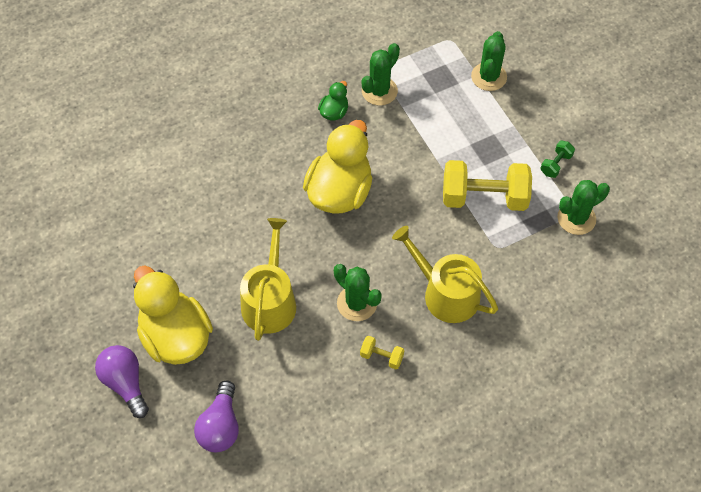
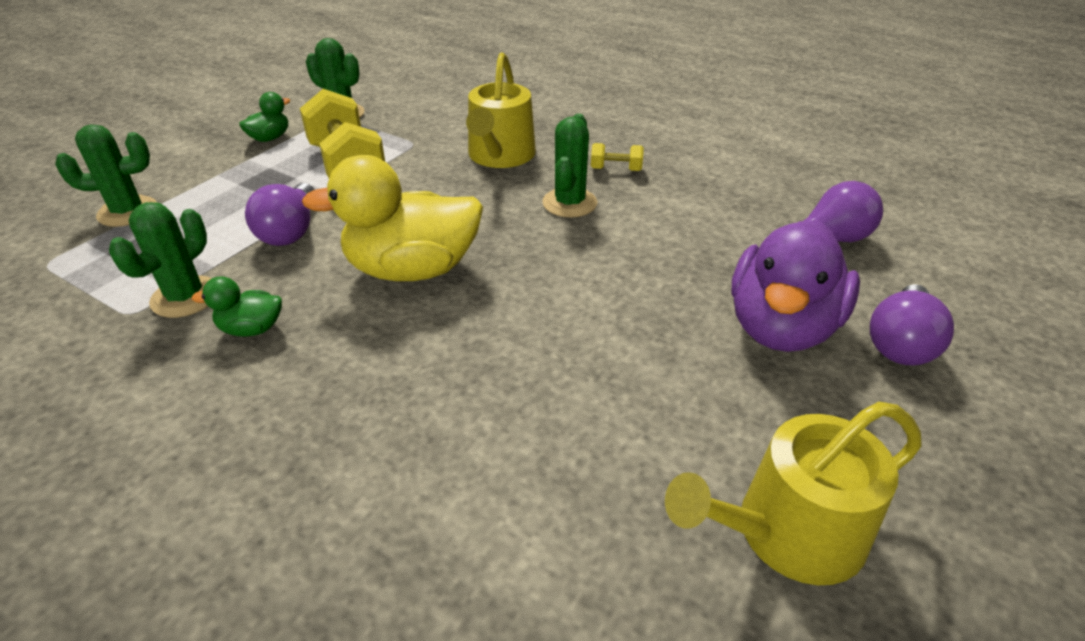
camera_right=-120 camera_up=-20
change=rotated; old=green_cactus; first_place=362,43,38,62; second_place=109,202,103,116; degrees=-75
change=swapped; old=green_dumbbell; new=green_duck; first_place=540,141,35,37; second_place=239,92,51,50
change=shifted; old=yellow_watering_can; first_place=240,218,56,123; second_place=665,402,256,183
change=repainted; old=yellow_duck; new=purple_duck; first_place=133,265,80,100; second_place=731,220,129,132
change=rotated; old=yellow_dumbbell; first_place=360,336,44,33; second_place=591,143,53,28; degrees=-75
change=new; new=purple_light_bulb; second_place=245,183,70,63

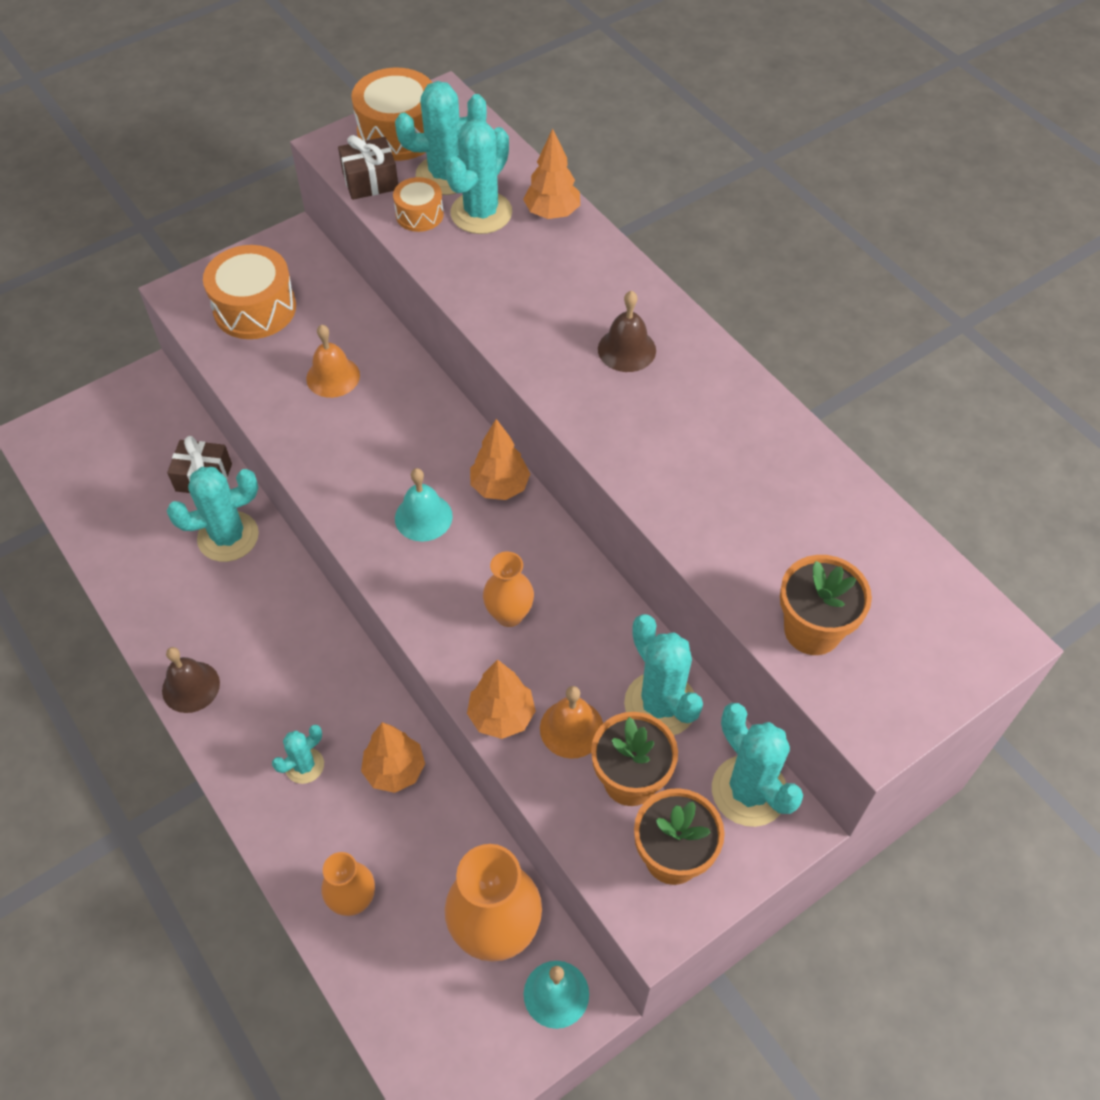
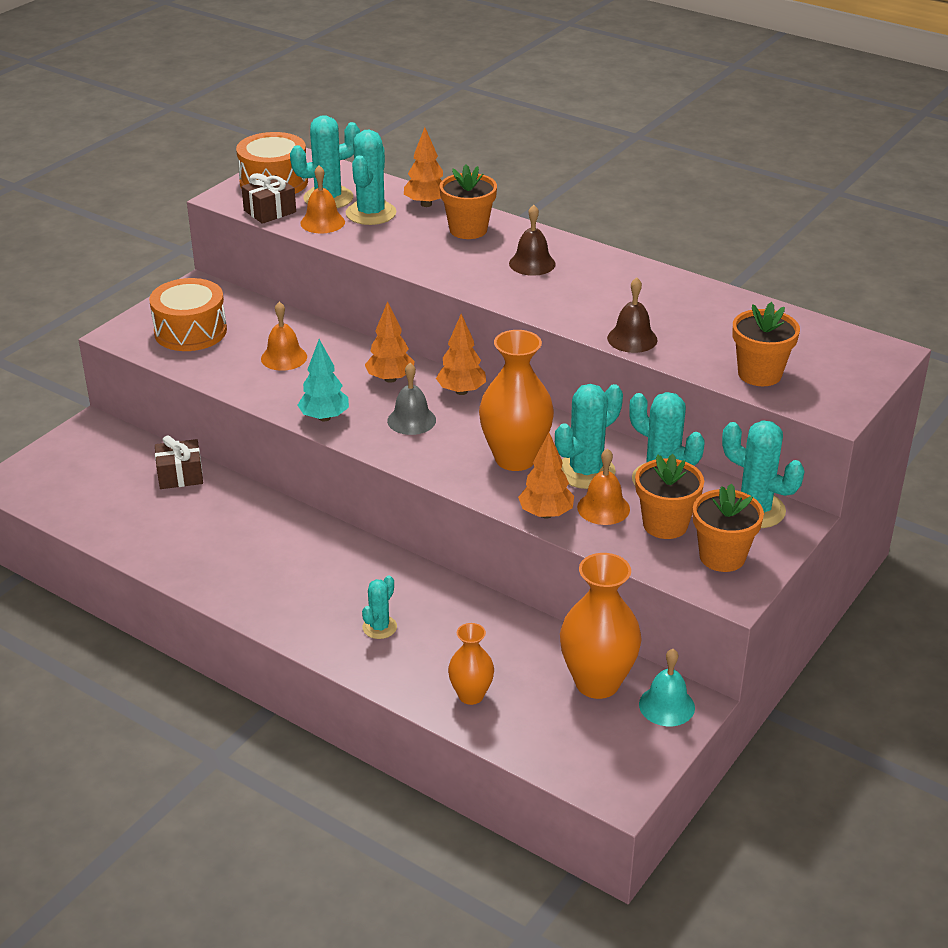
camera_right=-20 camera_up=-20
change=swapped; old=orange_drum; new=orange_bell; first_place=393,177,51,55; second_place=300,165,45,68
change=shifted; old=turquoise_cactus; first_place=167,467,92,95; second_place=555,384,68,105
change=repainted; old=turquoise_bell; new=grey_bell; first_place=395,468,58,74; second_place=387,363,49,72
change=scaled; old=orange_vase; first_place=483,552,51,75; second_place=479,330,75,141; factor=1.76
change=shifted; old=brown_bell; first_place=162,647,58,66; second_place=607,277,51,76
change=shifted; old=orange_tree; first_place=361,722,64,71; second_place=365,301,50,82
change=new; new=orange_flower_pot; second_place=440,164,57,75
change=new; new=turquoise_tree; second_place=297,339,52,82

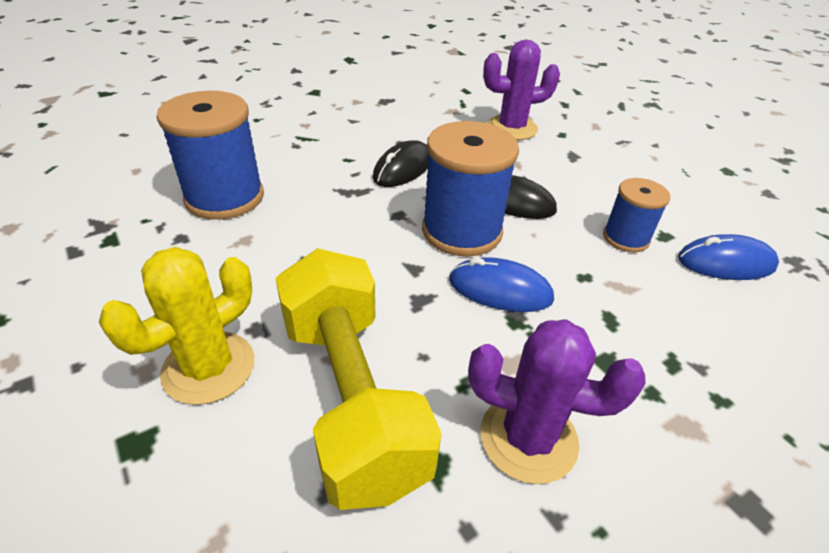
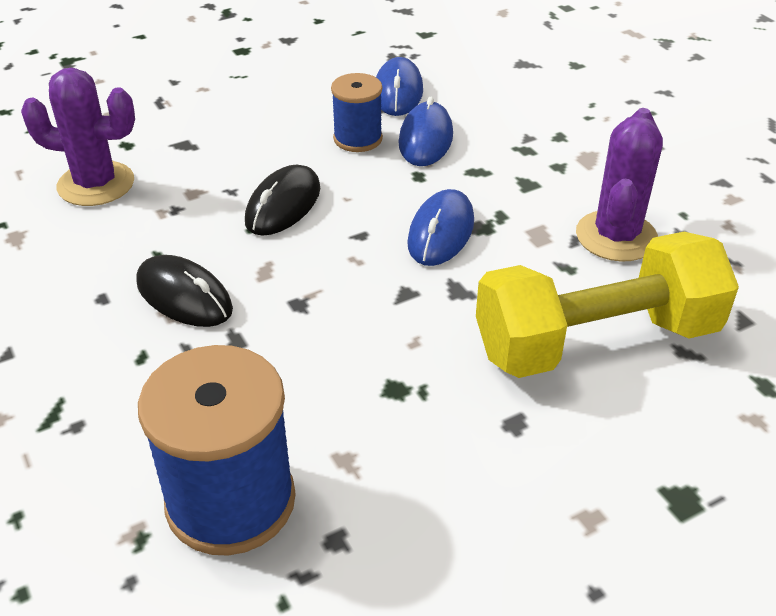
camera_right=-85 camera_up=0
change=rotated; old=purple_cactus; first_place=483,40,77,100; second_place=21,68,114,138; degrees=-75
change=gone; old=blue_spool; first_place=422,121,97,136
change=gone; old=yellow_cactus; first_place=99,247,155,158
change=new; new=blue_mouse; second_place=399,97,54,69

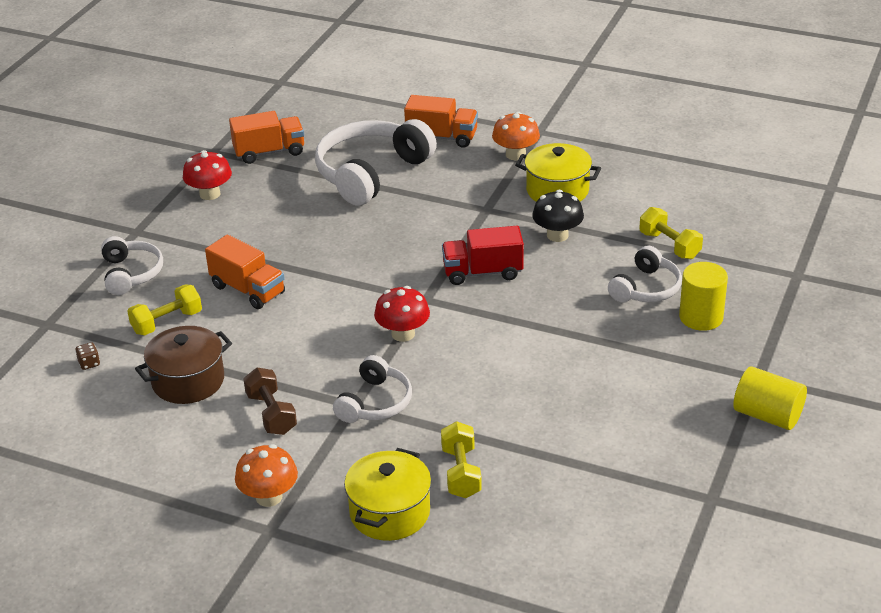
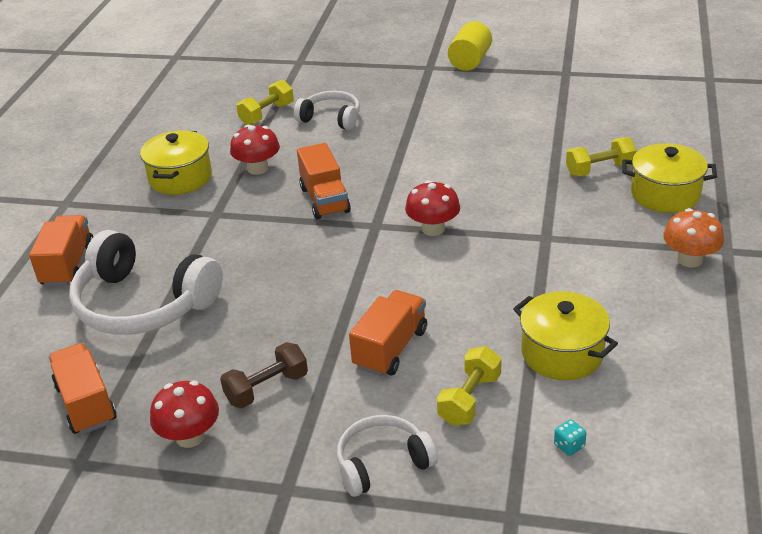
camera_right=-100 camera_up=0
change=gone; old=orange_mushroom; first_place=492,112,48,48
change=repainted; old=black_mushroom; new=red_mushroom; first_place=532,190,52,52; second_place=230,125,50,50
change=repainted; old=red_truck; new=orange_truck; first_place=442,226,82,59; second_place=297,143,54,77
change=gone; old=yellow_cylinder; first_place=679,262,49,69
change=rotated; old=yellow_dumbbell; first_place=127,284,75,51; second_place=437,346,65,80; degrees=75
change=repainted; old=brown_pot; new=yellow_pot; first_place=135,326,97,78; second_place=513,291,105,89
change=repainted; old=brown_dice; new=turquoise_dice; first_place=75,342,25,28; second_place=554,419,32,37
change=gone; old=white_headphones; first_place=333,355,79,68
change=shifted; old=brown_dumbbell; first_place=244,368,53,67; second_place=220,342,88,66

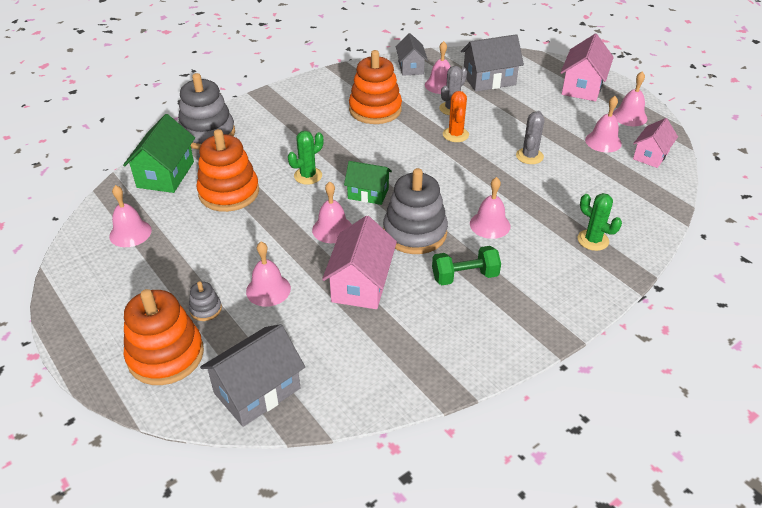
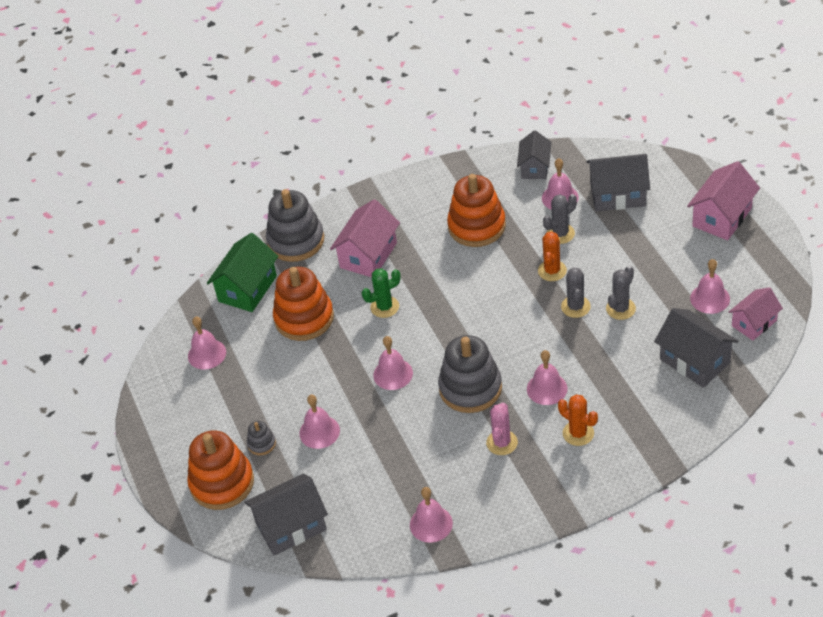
camera_right=20 camera_up=5
change=shifted; old=pink_bell; first_place=612,71,35,55; second_place=410,487,43,56
change=gone; old=green_house; first_place=344,161,48,44
change=gone; old=green_cactus; first_place=577,193,45,58
change=shifted; old=pink_house; first_place=322,216,75,93; second_place=330,199,70,78
change=swapped; old=green_dumbbell; new=pink_cactus; first_place=432,246,69,39; second_place=486,402,32,53
change=new; new=grey_cactus; second_place=561,267,30,51
change=new; new=grey_house; second_place=654,308,84,80
change=new; new=orange_cactus; second_place=558,394,40,52

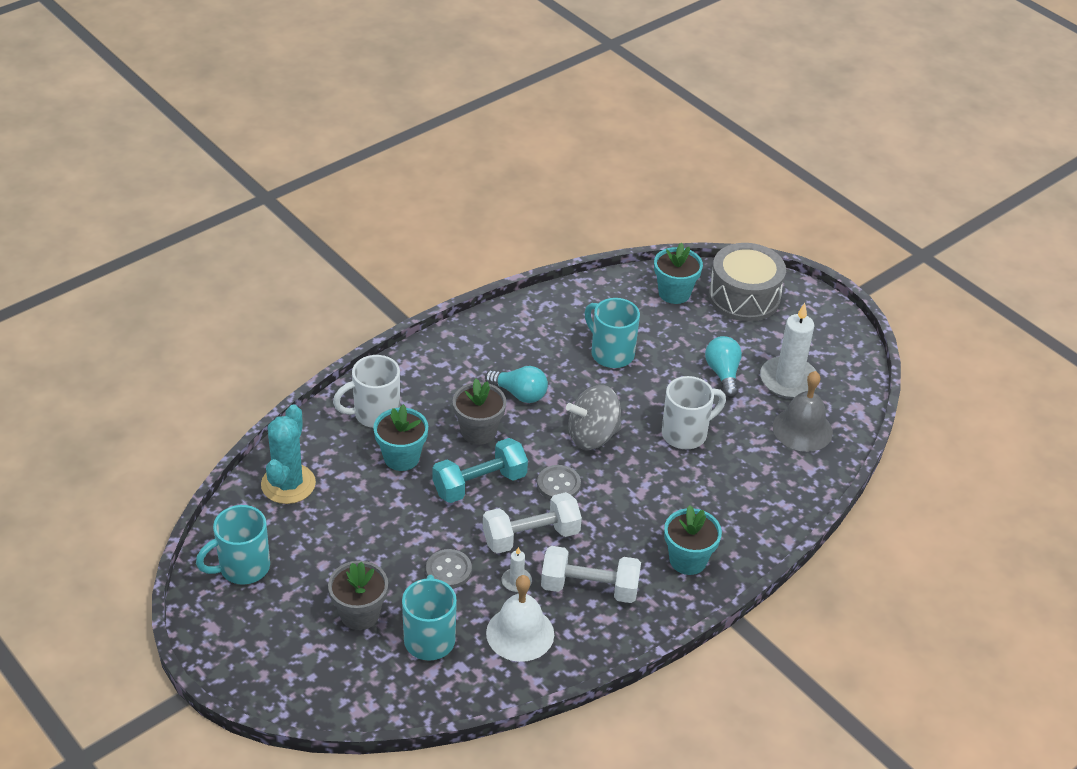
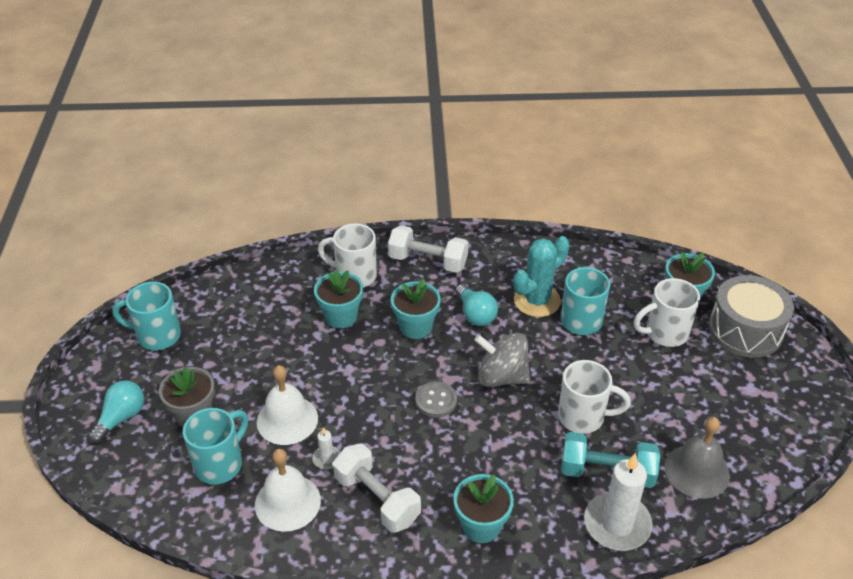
camera_right=40 camera_up=0
change=shifted; old=white_candle; first_place=760,303,57,96; second_place=584,453,69,98
change=shifted; old=turquoise_light_bulb; first_place=705,336,37,62; second_place=88,380,56,64
change=repainted; old=grey_flower_pot; new=turquoise_flower_pot; first_place=453,379,53,66; second_place=391,279,50,60
change=shifted; old=turquoise_cactus; first_place=261,404,55,100; second_place=513,236,57,81
change=shifted; old=turquoise_dumbbell; first_place=433,438,95,65; second_place=561,432,99,56
change=shifted; old=white_dumbbell; first_place=483,492,99,62; second_place=388,225,80,48
change=swapped; old=grey_button; new=white_bell; first_place=426,549,46,40; second_place=257,365,61,80
change=new; new=white_mug; second_place=634,278,66,69

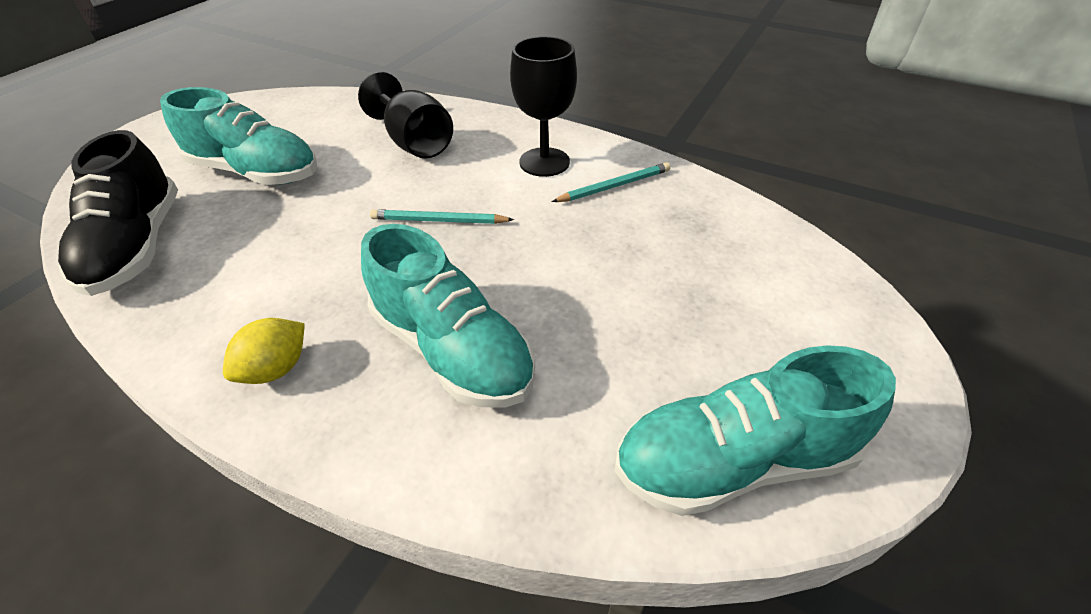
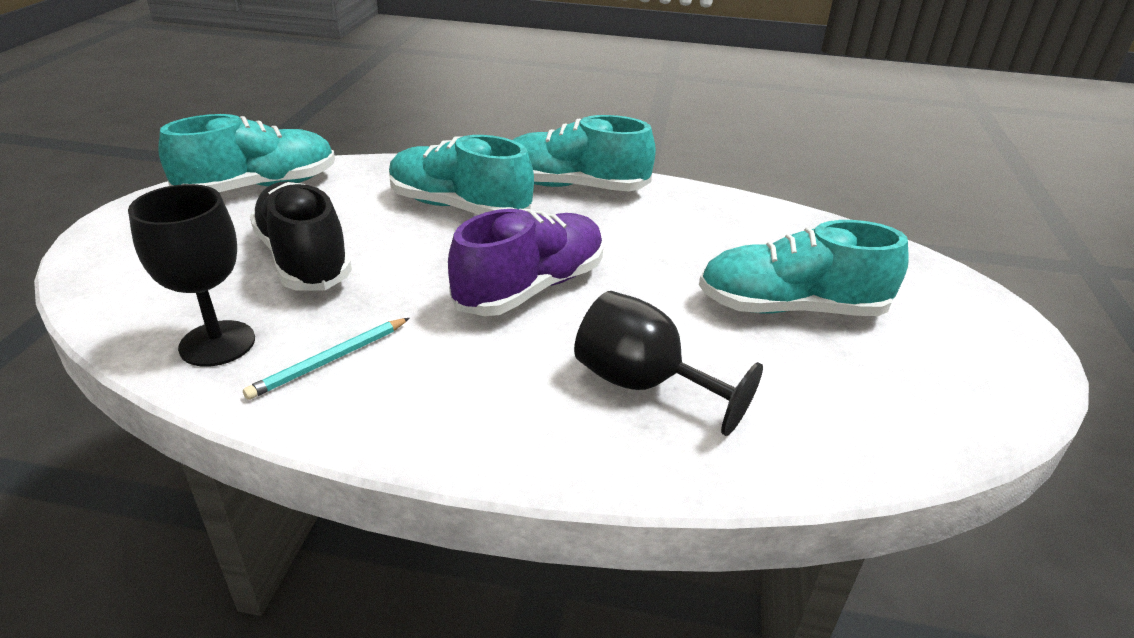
camera_right=160 camera_up=-10
change=shifted; old=black_goblet; first_place=510,36,67,141; second_place=128,184,127,183
change=shifted; old=black_shoe; first_place=58,130,120,166; second_place=250,181,102,110
change=swapped; old=turquoise_pencil; new=purple_shoe; first_place=370,209,144,15; second_place=448,209,155,107
change=swapped; old=yellow_lemon; new=turquoise_shoe; first_place=223,318,82,66; second_place=513,115,143,77

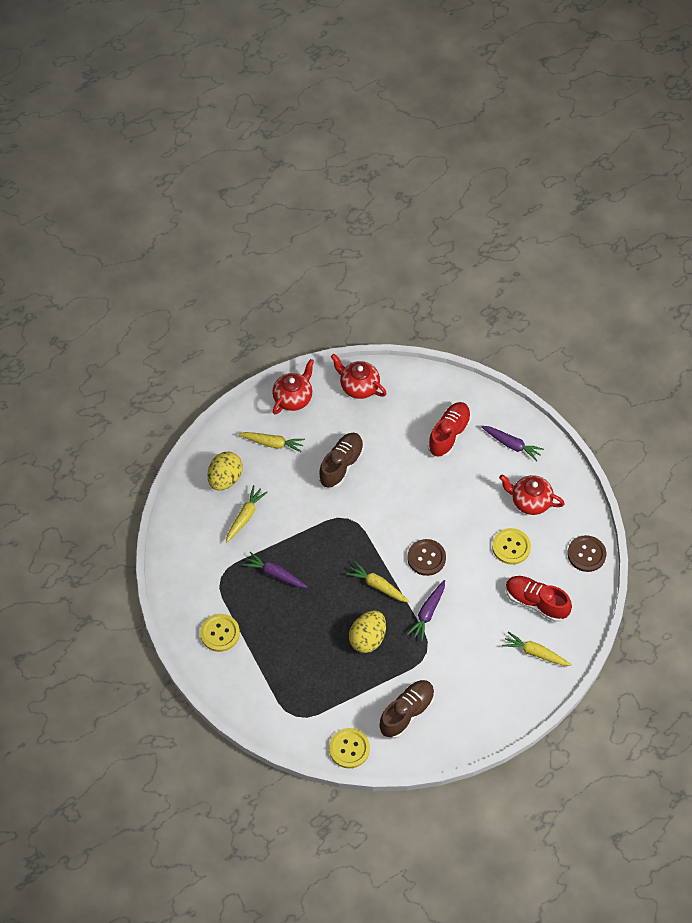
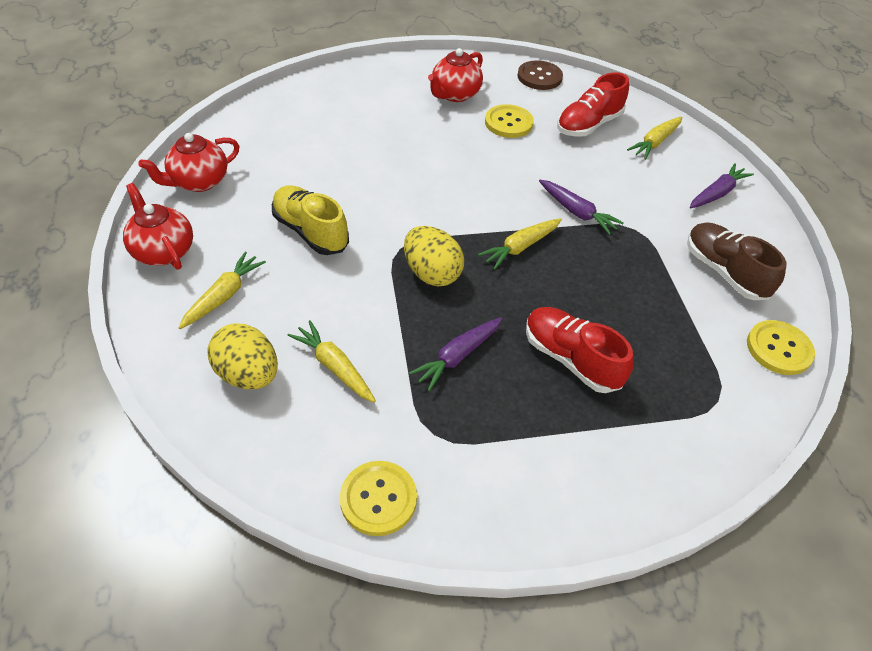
camera_right=-75 camera_up=-10
change=shifted; old=red_shoe; first_place=428,402,43,55; second_place=526,307,107,86
change=shifted; old=purple_carrot; first_place=481,426,63,35; second_place=690,163,64,45
change=repainted; old=brown_shoe; new=yellow_shoe; first_place=319,433,45,55; second_place=272,185,77,70
change=gone; old=brown_button; first_place=407,539,39,37
change=shifted; old=yellow_egg; first_place=349,610,37,43; second_place=404,226,60,60
change=shifted; old=yellow_button; first_place=200,614,40,38; second_place=340,461,77,75

